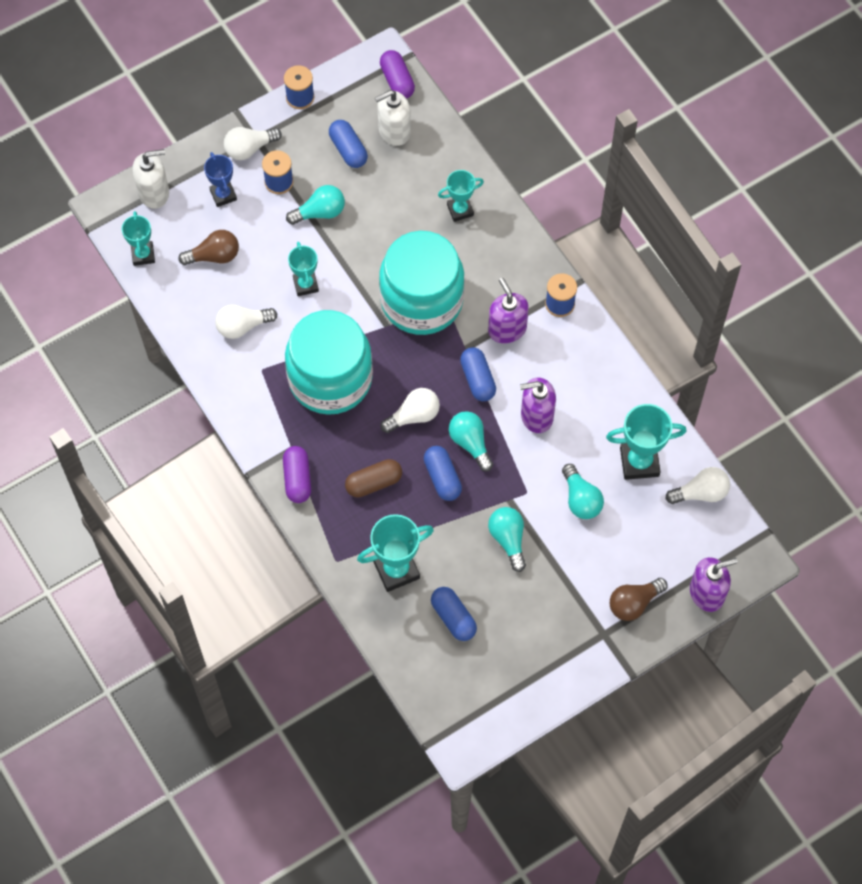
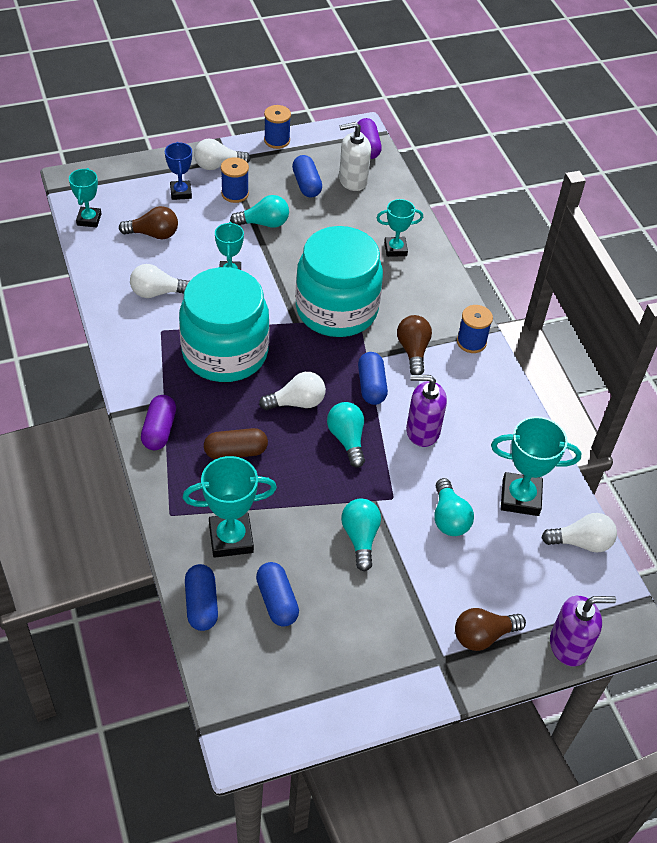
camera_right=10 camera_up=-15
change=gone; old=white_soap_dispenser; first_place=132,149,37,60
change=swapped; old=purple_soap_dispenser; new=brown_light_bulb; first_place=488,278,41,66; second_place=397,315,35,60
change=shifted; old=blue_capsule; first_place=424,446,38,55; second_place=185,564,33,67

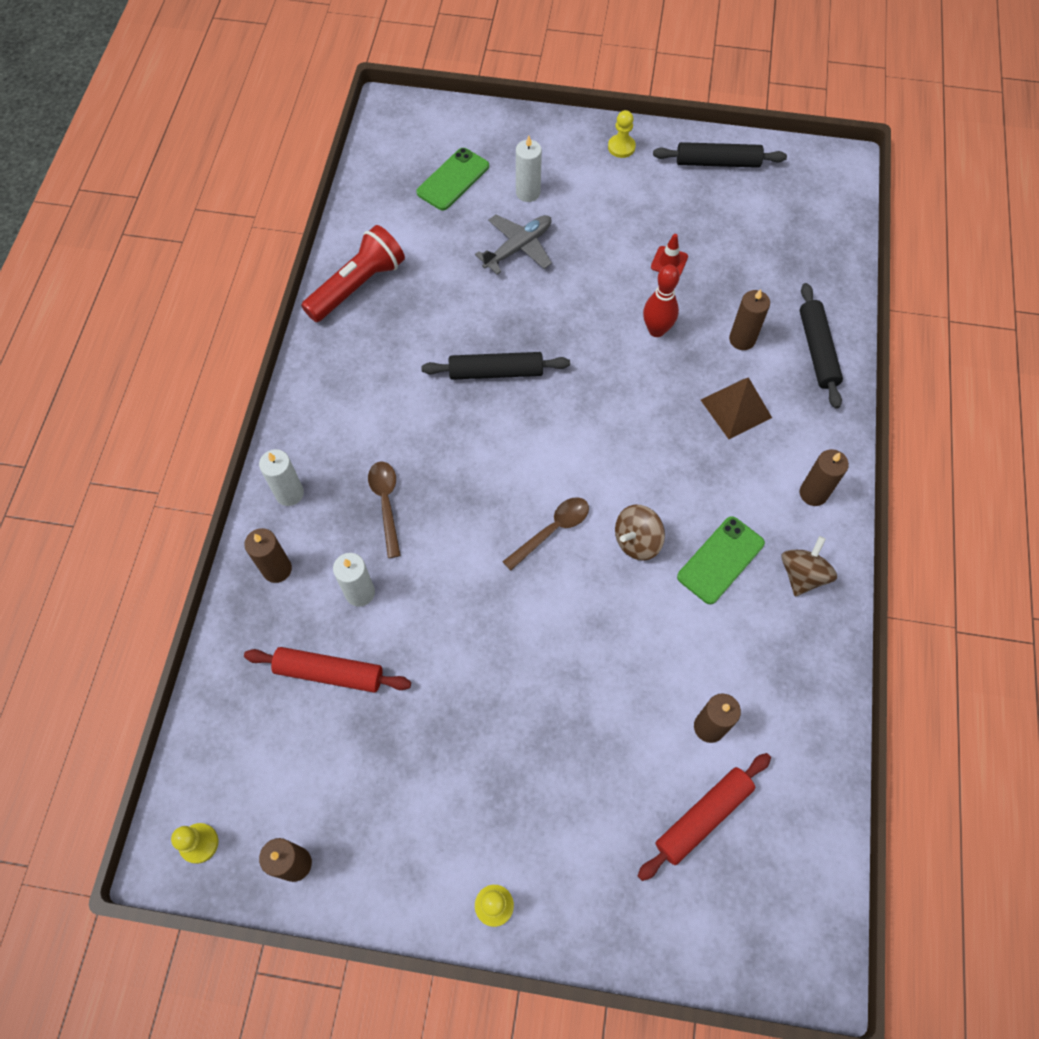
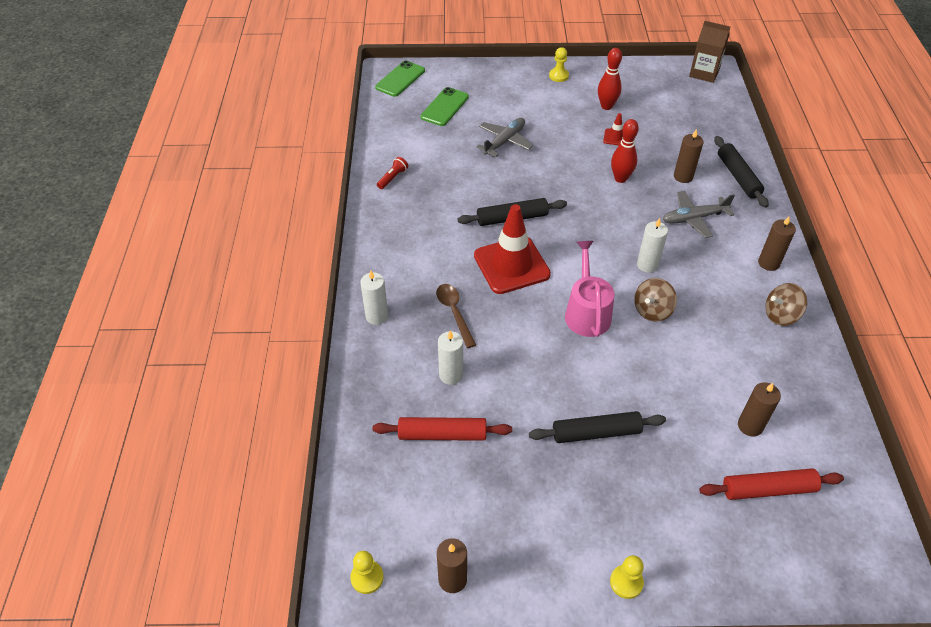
camera_right=-10 camera_up=-15
change=shifted; old=white_candle; first_place=516,136,26,66; second_place=637,218,31,55
change=shifted; old=black_rolling_pin; first_place=653,142,134,26; second_place=529,411,137,32
change=scaled; old=red_flashlight; first_place=301,225,104,97; second_place=377,157,31,32; factor=0.46
change=swapped; old=brown_pyramid; new=grey_plane; first_place=701,378,71,61; second_place=663,191,72,47
change=swapped; old=brown_spoon; new=pink_watering_can; first_place=502,497,87,74; second_place=565,241,49,96
change=shifted; old=green_phone; first_place=677,516,88,88; second_place=375,60,50,37
change=gone; old=brown_candle; first_place=244,528,48,55
change=rotated; old=brown_spinning_top; first_place=781,536,56,60; second_place=765,283,42,43; degrees=-120
change=rotated; old=red_rolling_pin; first_place=638,753,133,128; second_place=699,468,145,32; degrees=45
change=new; new=brown_carton; second_place=689,21,41,62
change=new; new=red_bowling_pin; second_place=598,48,24,62
change=new; new=red_traffic_cone; second_place=474,204,77,90

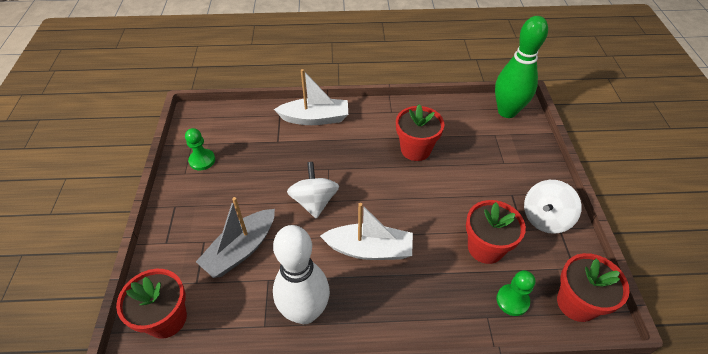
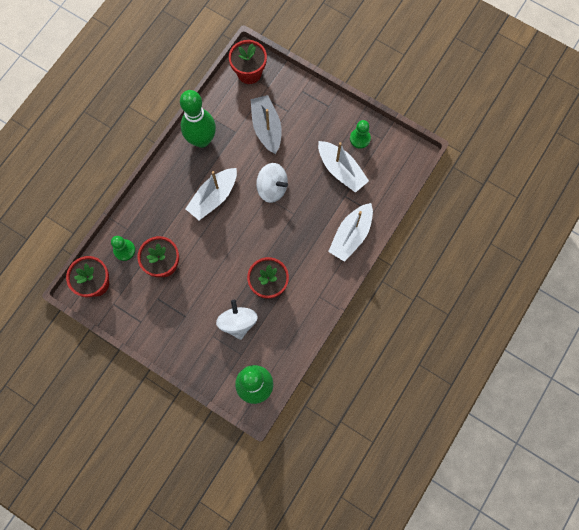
camera_right=125 camera_up=25
change=shifted; old=white_spinning_top; first_place=524,180,58,54; second_place=216,300,42,40
change=repainted; old=white_bowling_pin; new=green_bowling_pin; first_place=273,225,57,99; second_place=180,90,36,58
change=new; new=white_boat; second_place=318,141,51,52

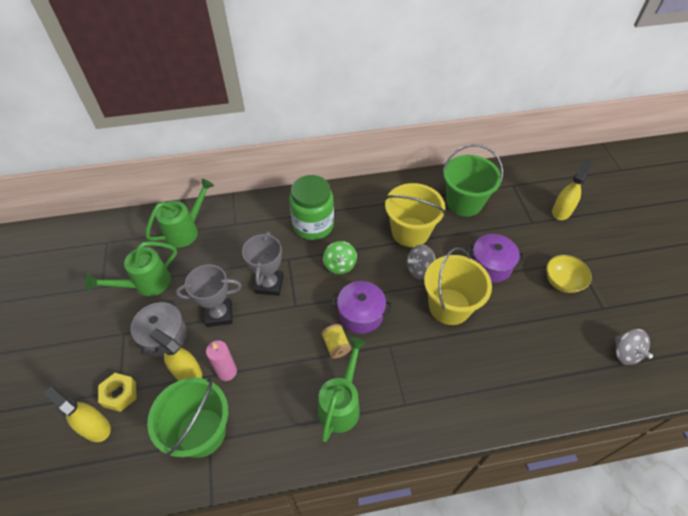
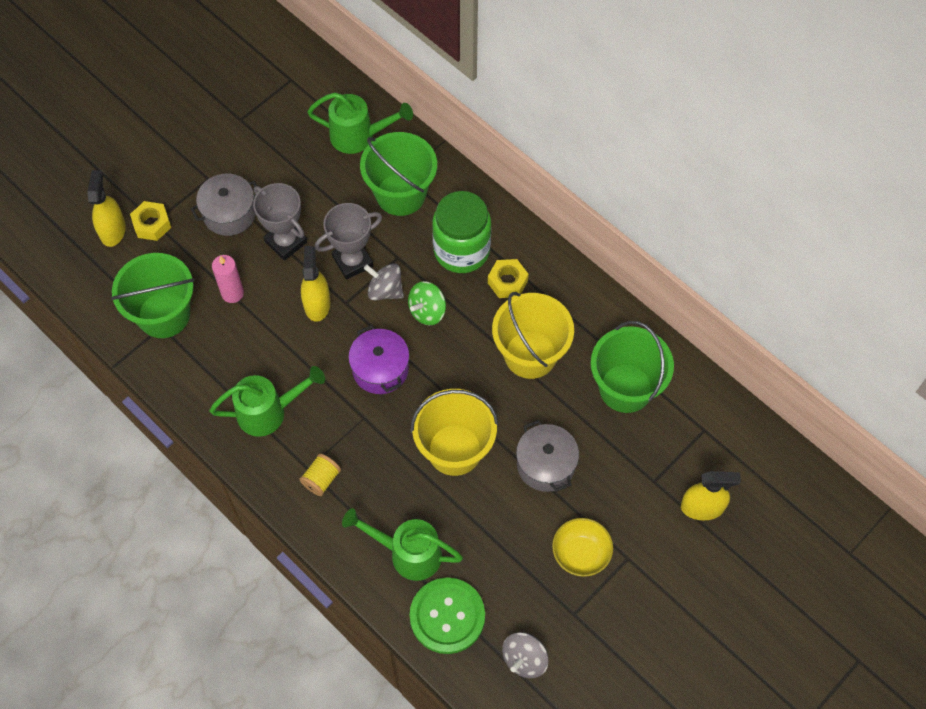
camera_right=55 camera_up=10
change=repainted; old=purple_pot; new=grey_pot; first_place=467,234,57,49; second_place=516,420,63,72
change=shifted; old=green_watering_can; first_place=85,241,92,55; second_place=342,508,121,73
change=shifted; old=grey_spinning_top; first_place=407,245,29,34; second_place=364,263,40,37
change=shifted; old=yellow_spool; first_place=321,324,30,34; second_place=299,454,42,42
change=shifted; old=yellow_spray_bottle; first_place=149,329,53,52; second_place=301,246,29,76
change=new; new=green_bucket; second_place=360,132,77,84
change=new; new=yellow_nut; second_place=488,259,41,39
change=new; new=green_button; second_place=410,577,75,77

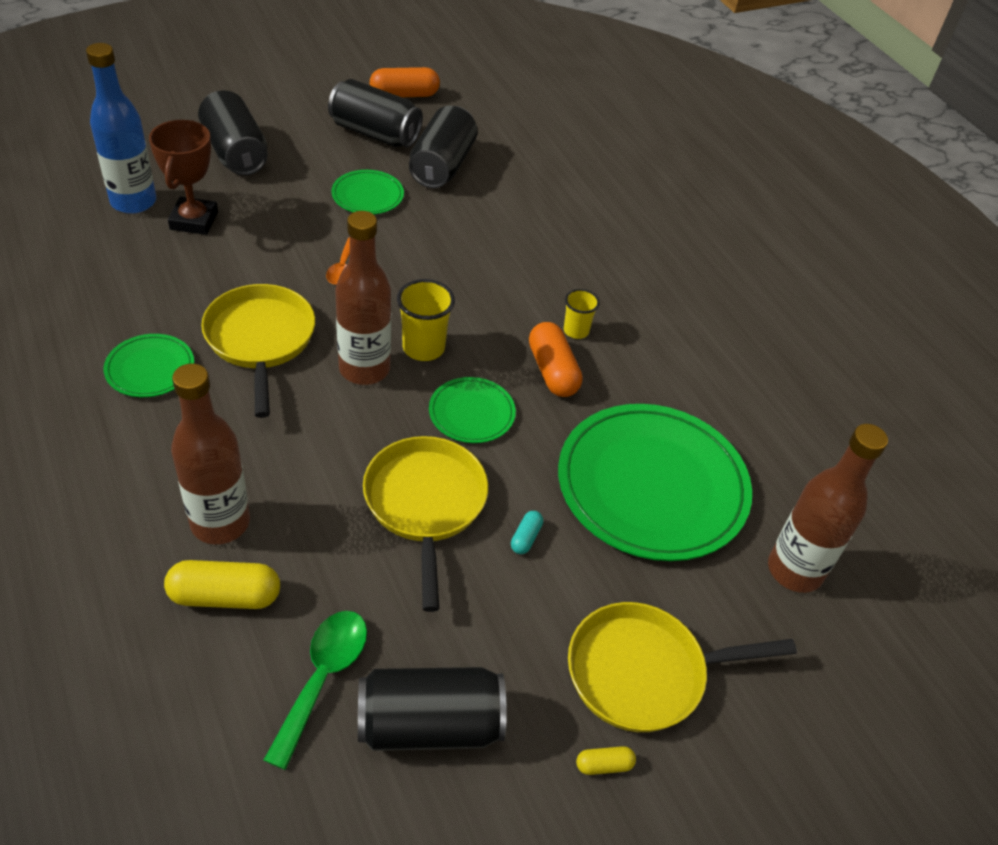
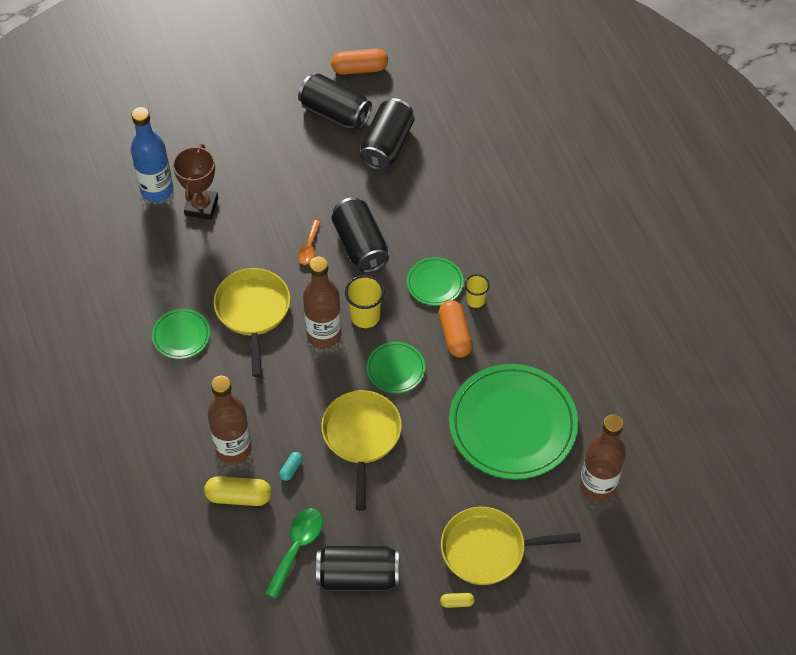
camera_right=10 camera_up=10
change=shifted; old=black_can; first_place=198,91,70,84; second_place=332,197,57,76
change=shifted; old=green_plate; first_place=331,170,73,44; second_place=407,257,57,48
change=shifted; old=turquoise_capsule; first_place=511,511,32,43; second_place=279,452,23,29

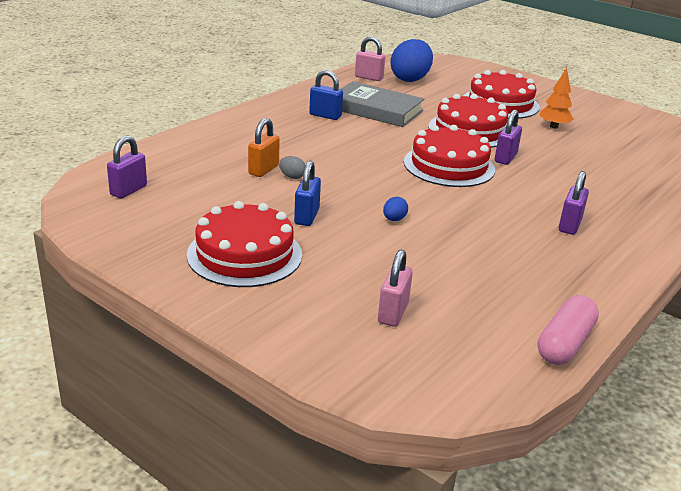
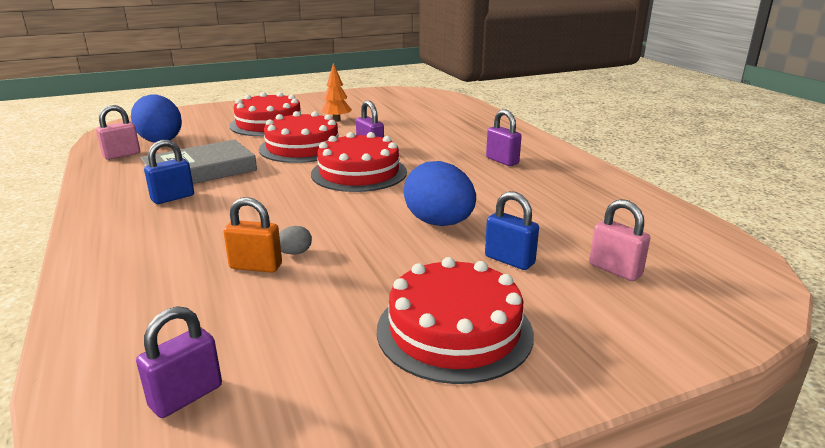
camera_right=-60 camera_up=-5
change=rotated; old=orange_padlock; first_place=248,118,32,59; second_place=224,197,58,76; degrees=-45
change=rotated; old=purple_padlock; first_place=107,135,40,64; second_place=136,306,86,112; degrees=75
change=shifted; old=blue_padlock; first_place=294,161,27,65; second_place=485,191,54,79
change=scaled; old=blue_egg; first_place=383,197,25,24; second_place=404,161,72,65; factor=2.42
change=gone; old=pink_capsule; first_place=538,295,61,70

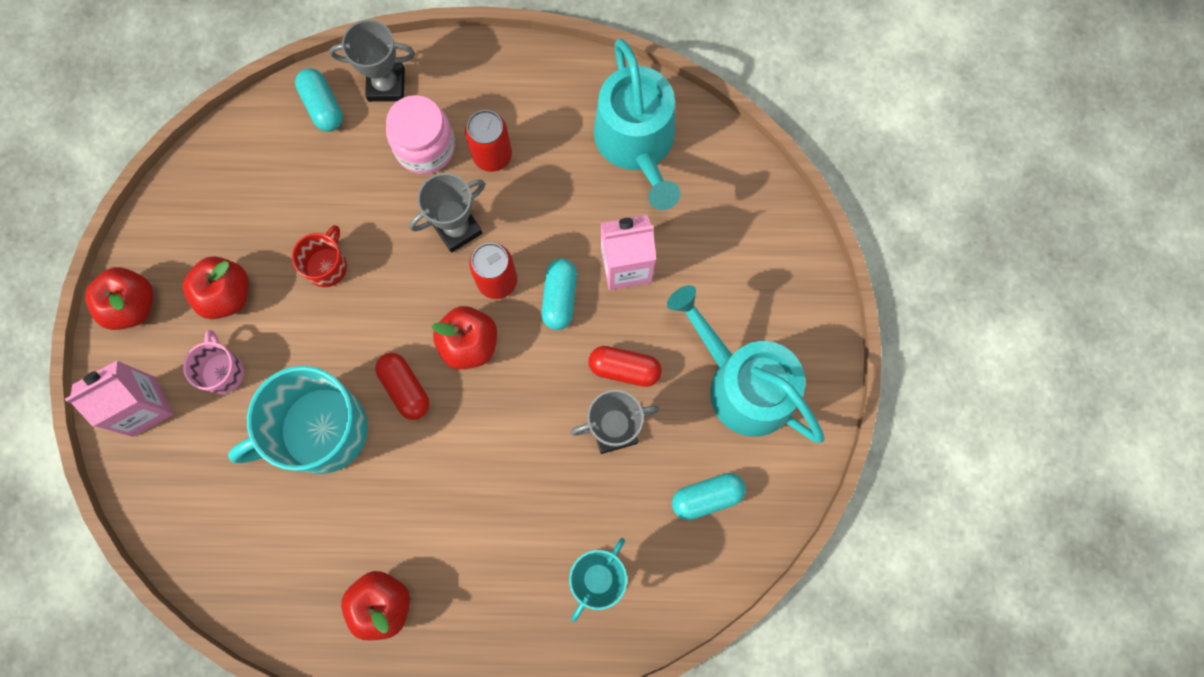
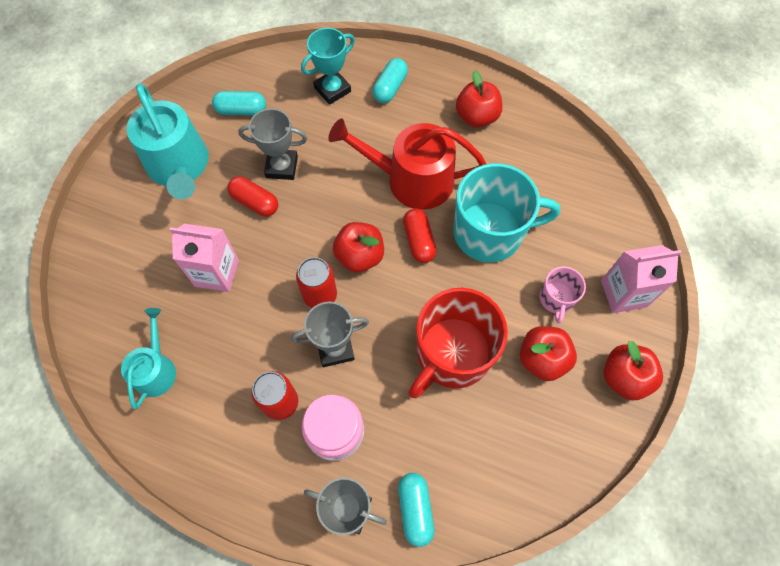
camera_right=-160 camera_up=-10
change=scaled; old=turquoise_watering_can; first_place=594,39,87,171; second_place=121,308,55,101; factor=0.58
change=scaled; old=red_mug; first_place=292,225,55,62; second_place=408,288,100,110; factor=2.05
change=shifted; old=turquoise_capsule; first_place=541,258,36,72; second_place=372,58,36,45
change=new; new=red_watering_can; second_place=328,119,159,91

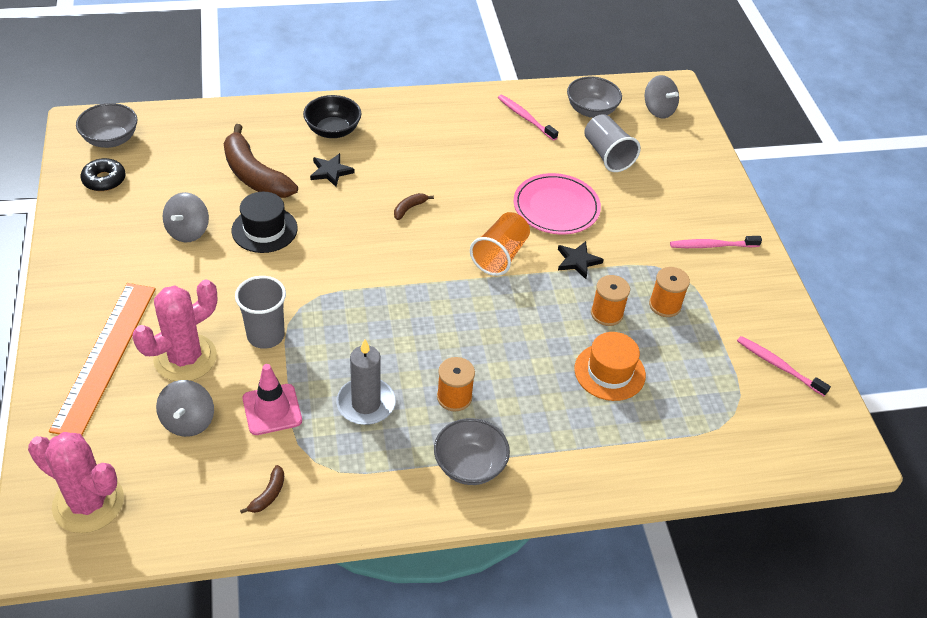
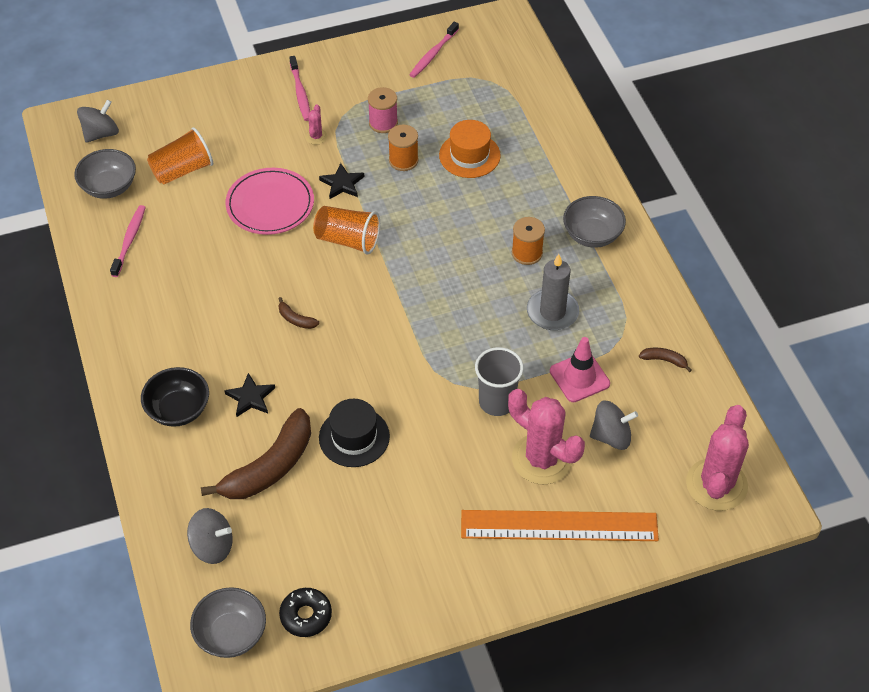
camera_right=-95 camera_up=5
change=rotated; old=pink_toothbrush; first_place=498,95,60,46; second_place=110,205,36,72; degrees=150
change=repainted; old=grey_cup; new=orange_cup; first_place=584,114,57,58; second_place=147,127,66,58
change=shifted; old=grey_spinning_top; first_place=163,192,46,50; second_place=187,508,46,56
change=repainted; old=orange_spool; new=pink_spool; first_place=649,267,41,50; second_place=368,87,30,46
change=new; new=pink_cactus; second_place=305,104,22,41

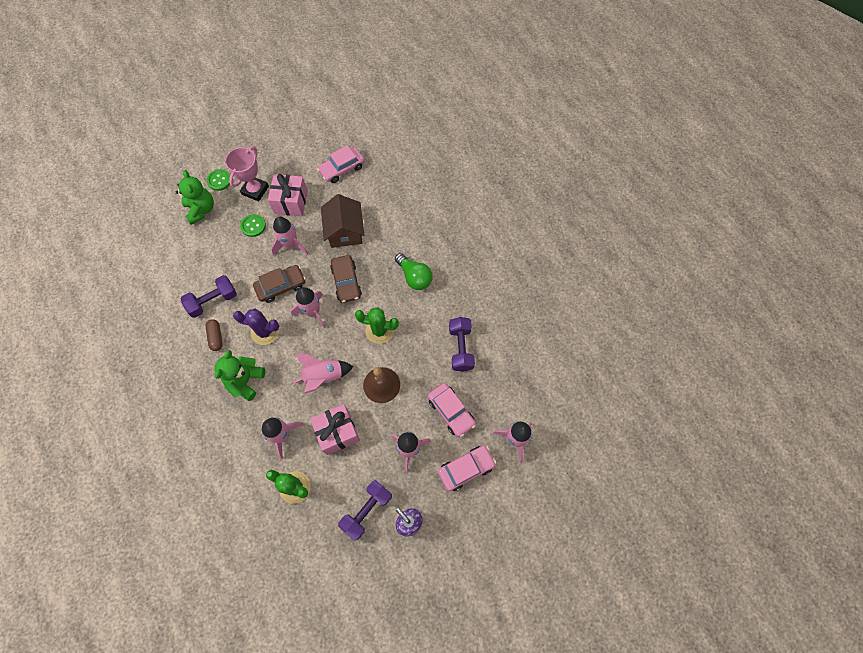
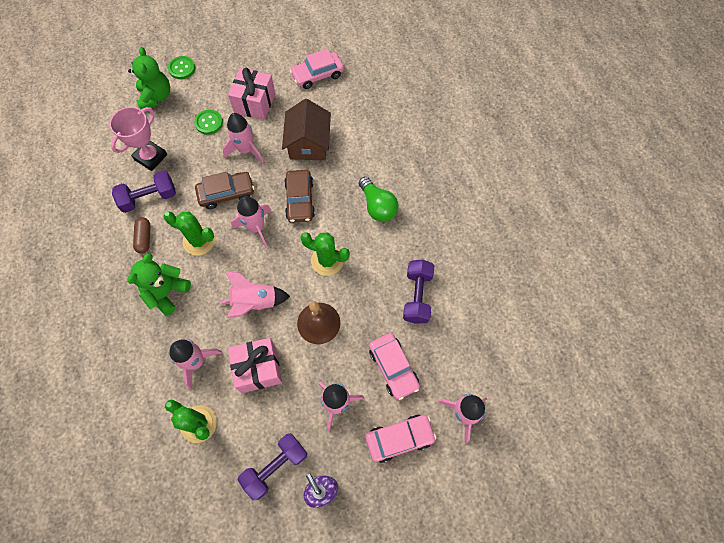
camera_right=10 camera_up=0
change=shifted; old=pink_trophy; first_place=225,146,44,55; second_place=110,107,57,64
change=repainted; old=purple_cactus; new=green_cactus; first_place=233,309,46,36; second_place=164,211,51,45

